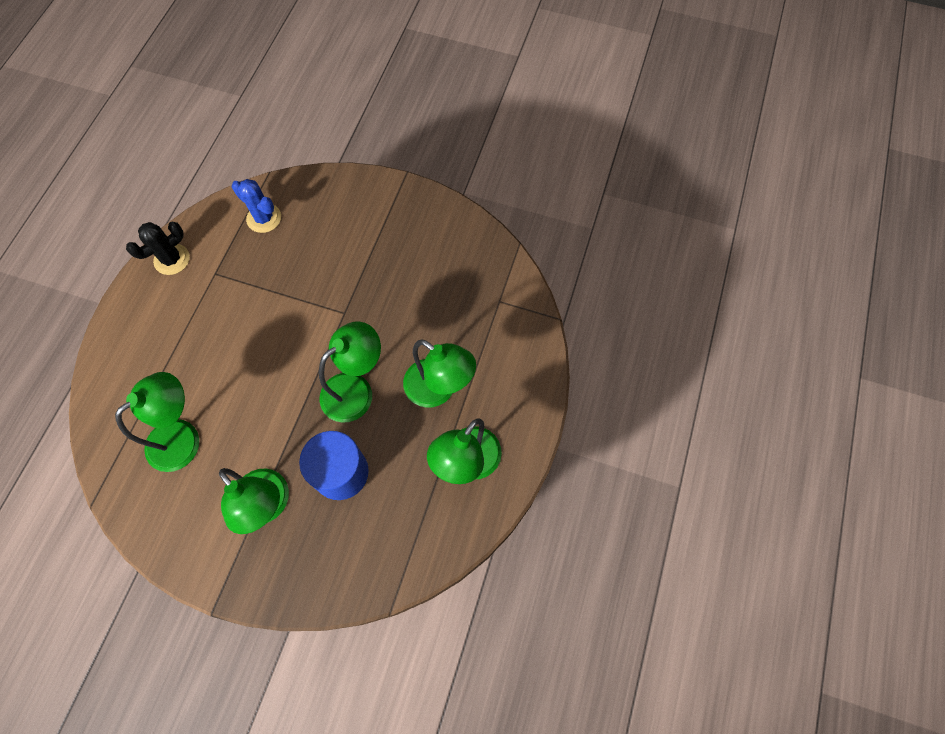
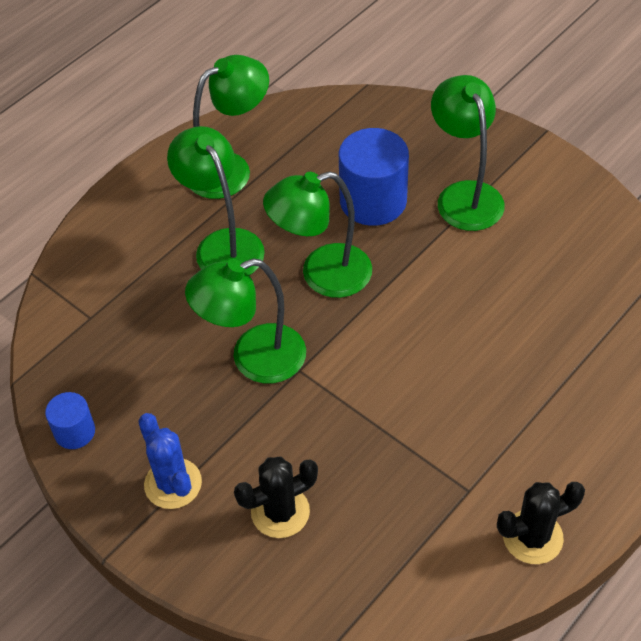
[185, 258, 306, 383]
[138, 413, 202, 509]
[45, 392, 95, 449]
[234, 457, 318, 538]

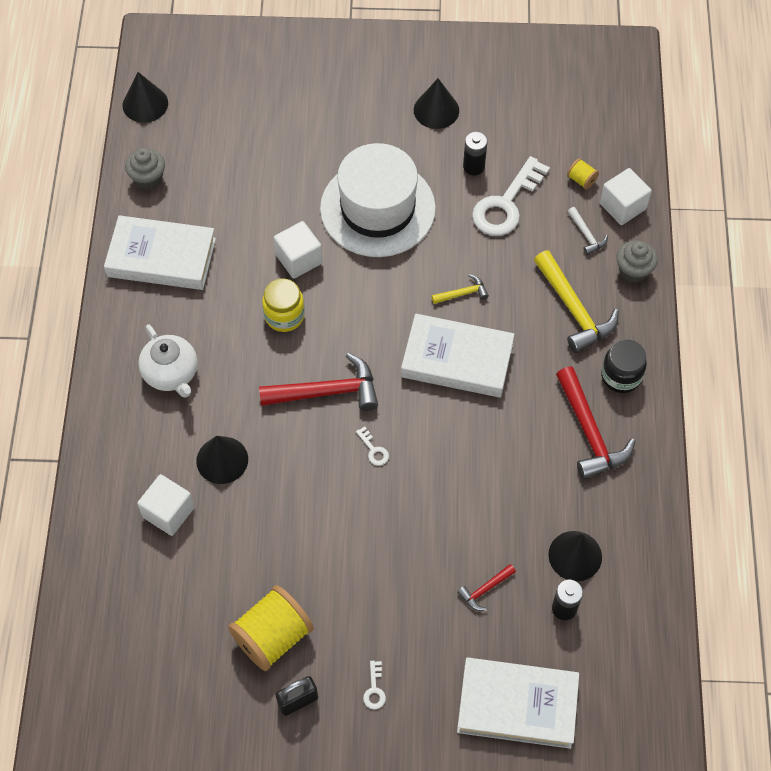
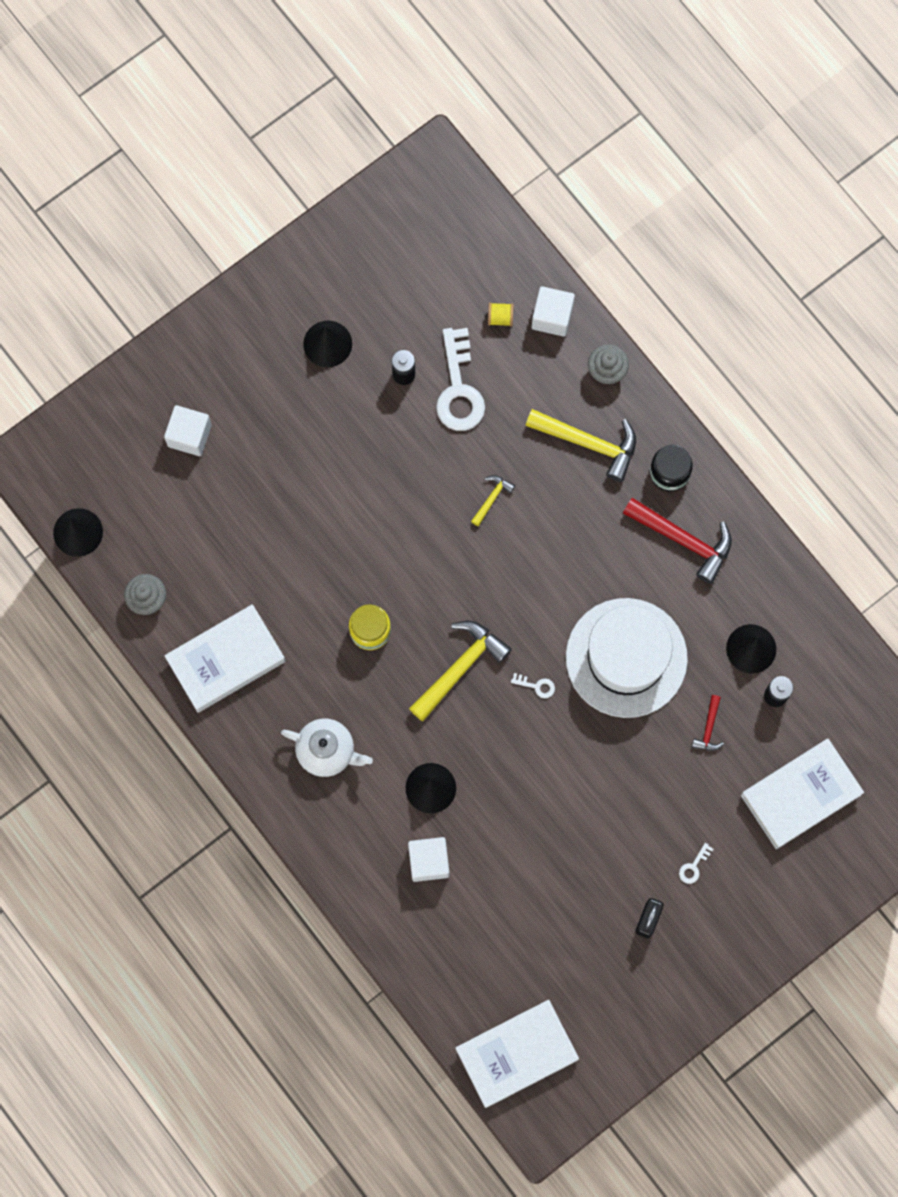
[228, 585, 314, 671] (first image)
[409, 621, 512, 721]
[164, 405, 212, 456]
[566, 598, 688, 718]
[679, 843, 713, 884]
[455, 1000, 579, 1108]
[568, 207, 608, 255] (first image)

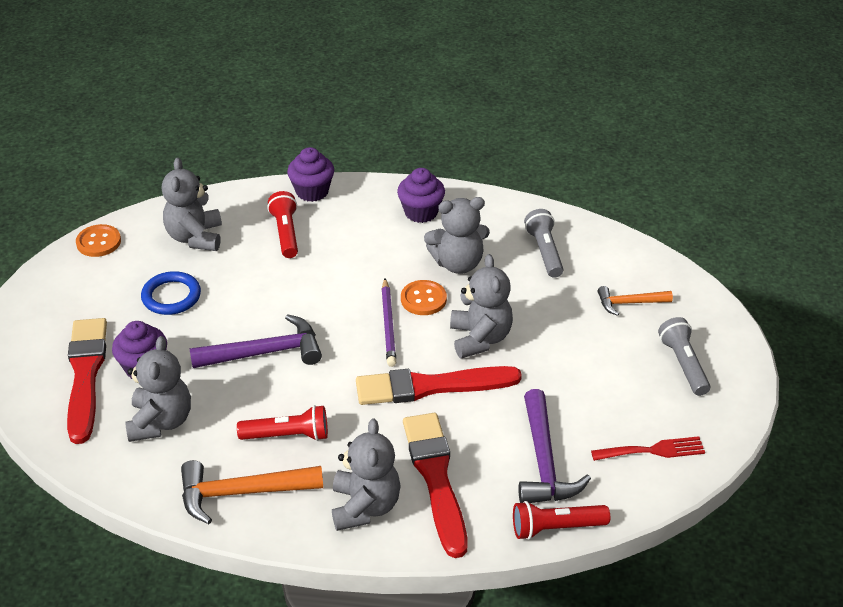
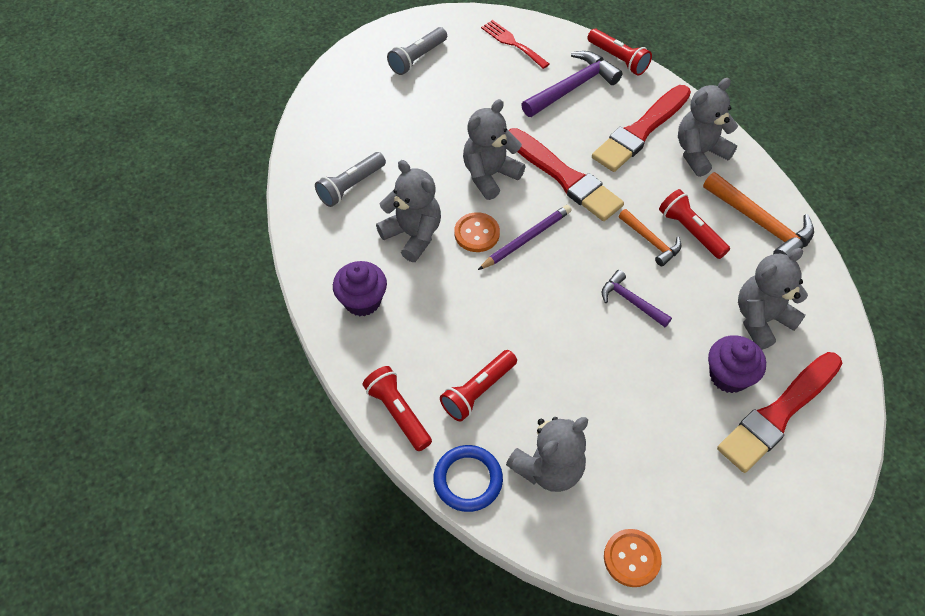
[433, 445, 503, 512]
[602, 270, 672, 327]
[363, 366, 432, 451]
[619, 209, 681, 266]

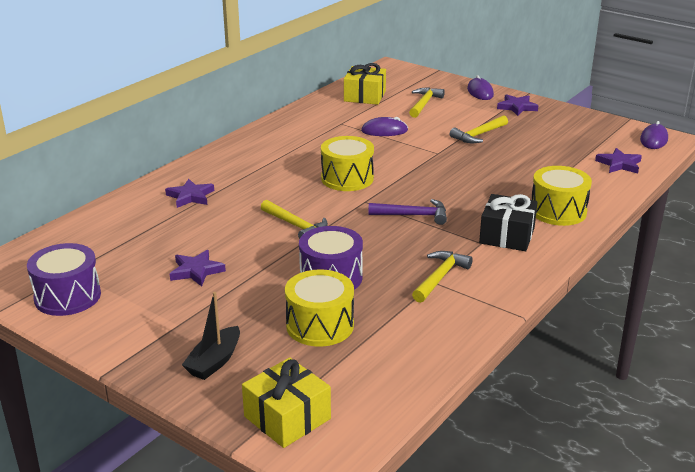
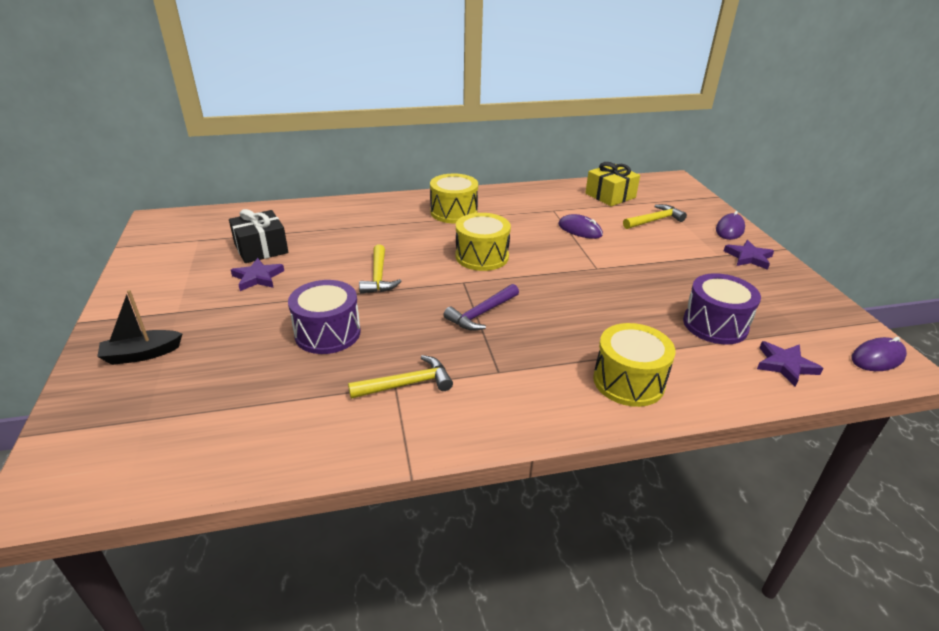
[683, 273, 761, 345]
[165, 179, 214, 208] (first image)
[242, 357, 331, 448] (first image)
[430, 174, 478, 223]
[444, 284, 519, 330]
[450, 115, 508, 143] (first image)
[229, 209, 288, 263]

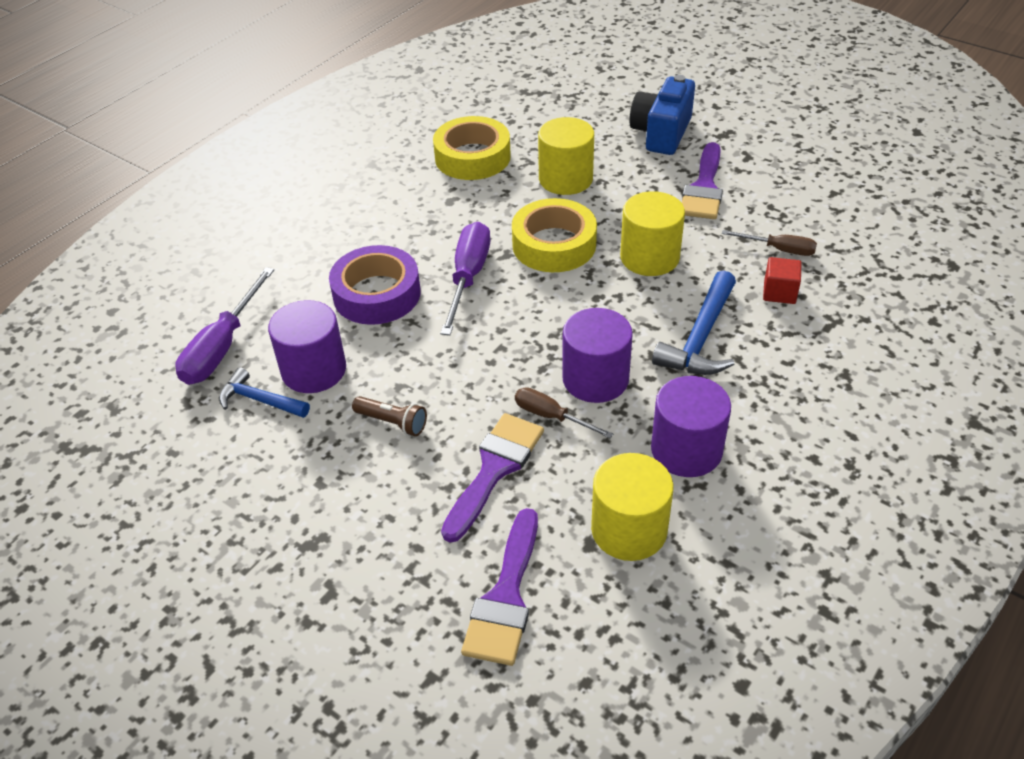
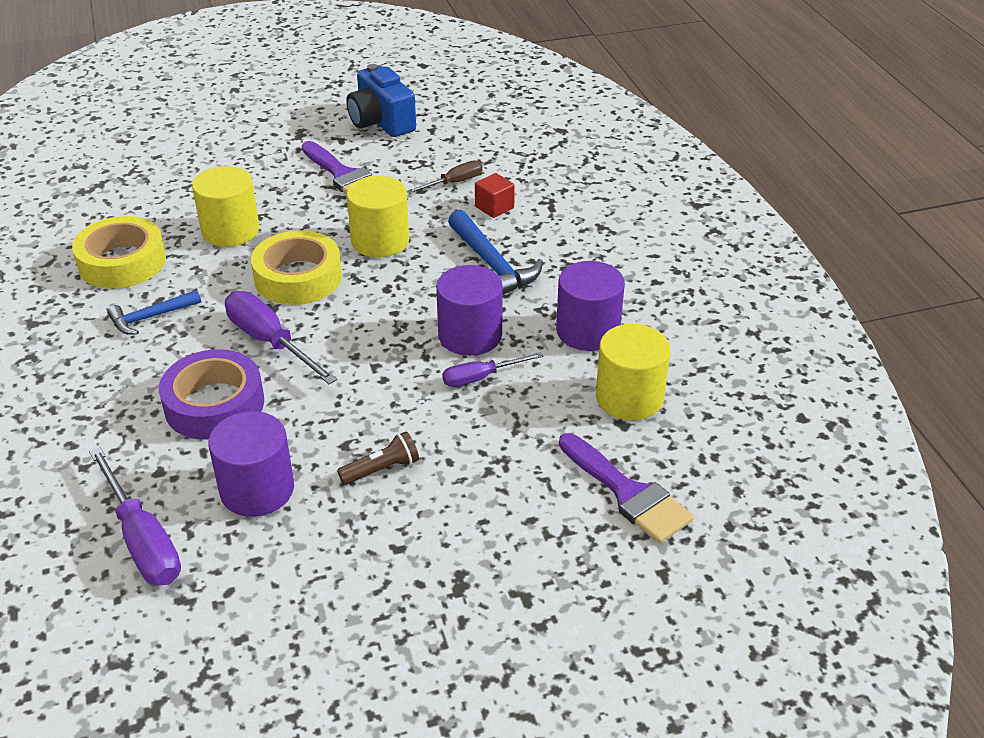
[107, 290, 201, 335]
[441, 413, 544, 543] (first image)
[442, 352, 543, 387]
[346, 64, 416, 137]

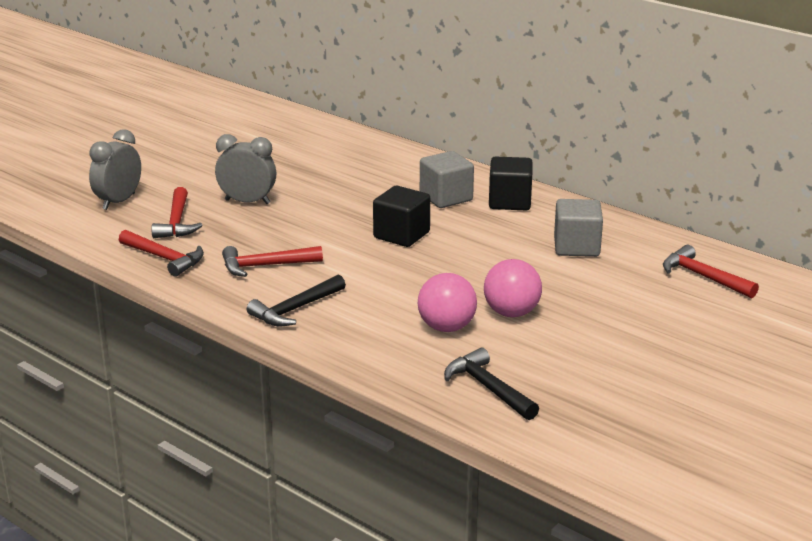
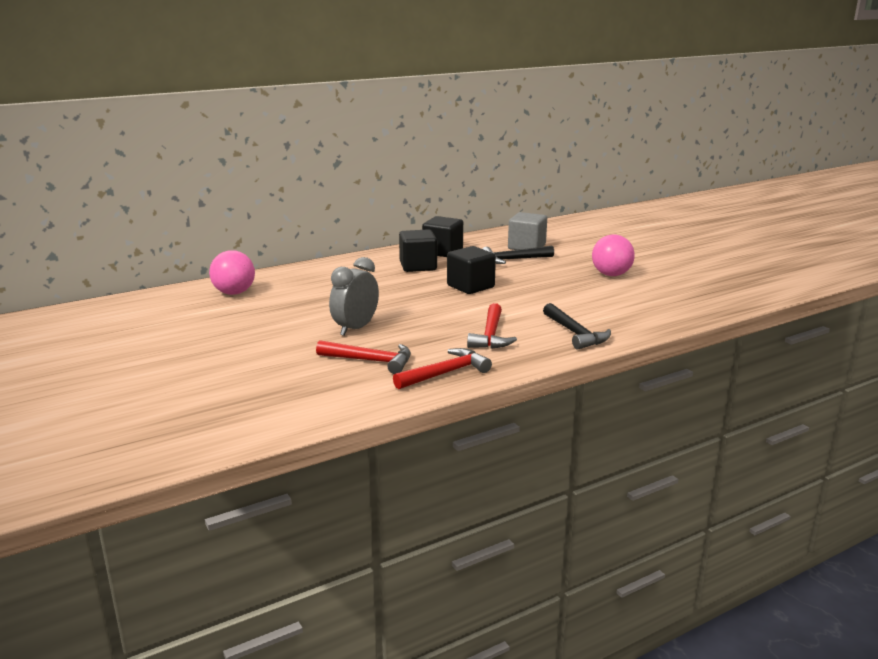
[89, 129, 141, 210] (first image)
[209, 250, 255, 295]
[399, 229, 437, 272]
[482, 246, 554, 264]
[663, 245, 759, 298] (first image)

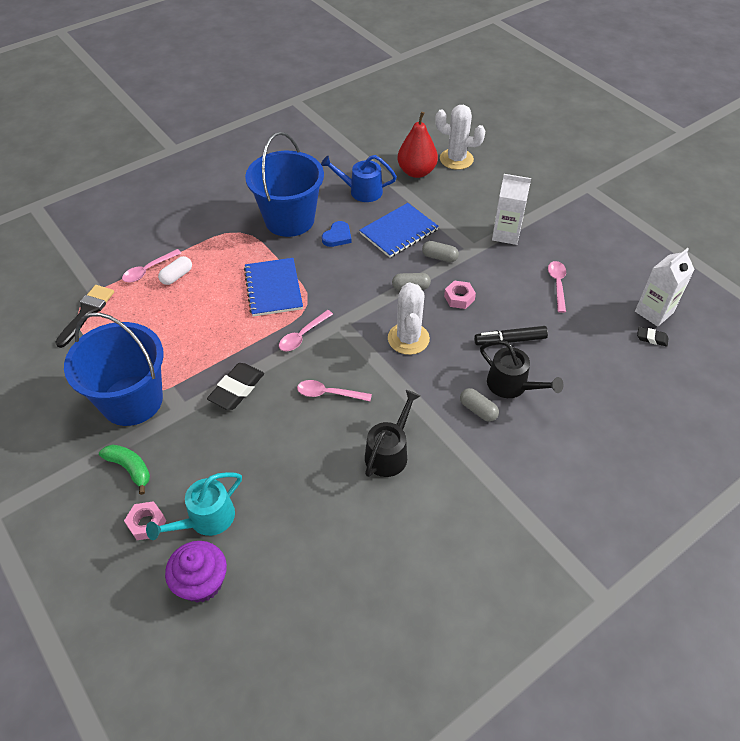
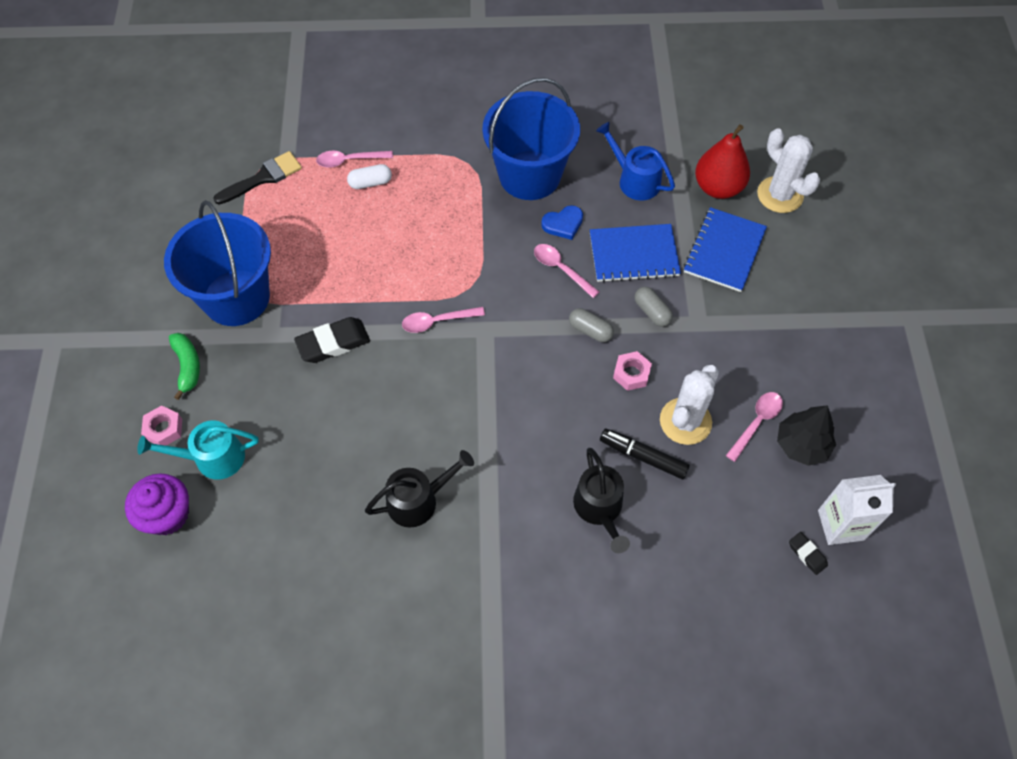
[684, 207, 767, 292]
[534, 244, 599, 298]
[660, 365, 719, 445]
[460, 388, 499, 422] (first image)
[492, 174, 531, 245] (first image)
[777, 405, 836, 466]

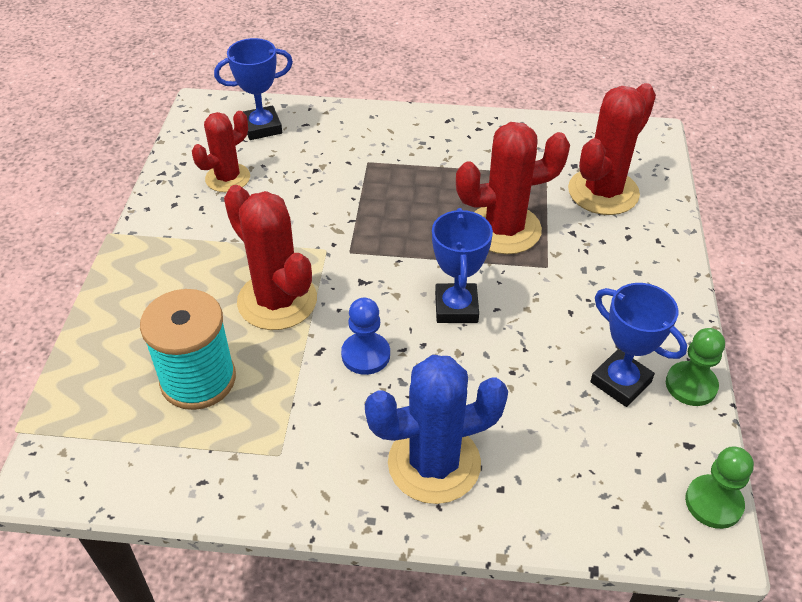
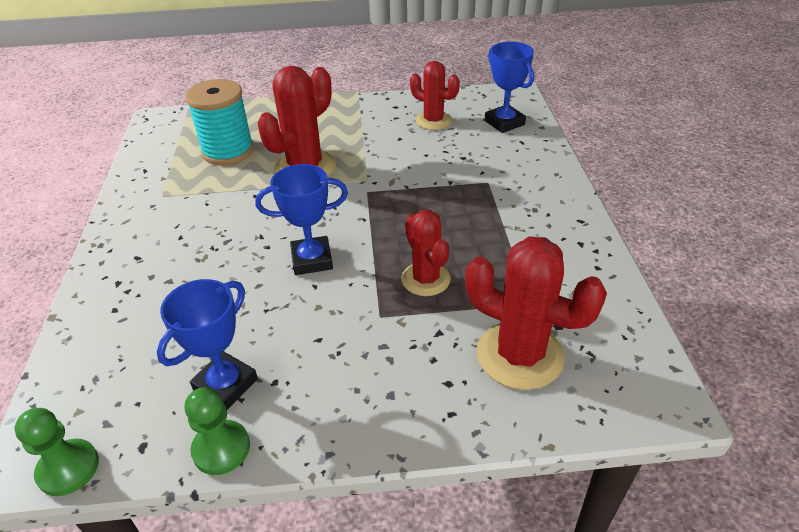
[341, 298, 390, 375] (first image)
[365, 355, 508, 504] (first image)
[401, 210, 451, 296]

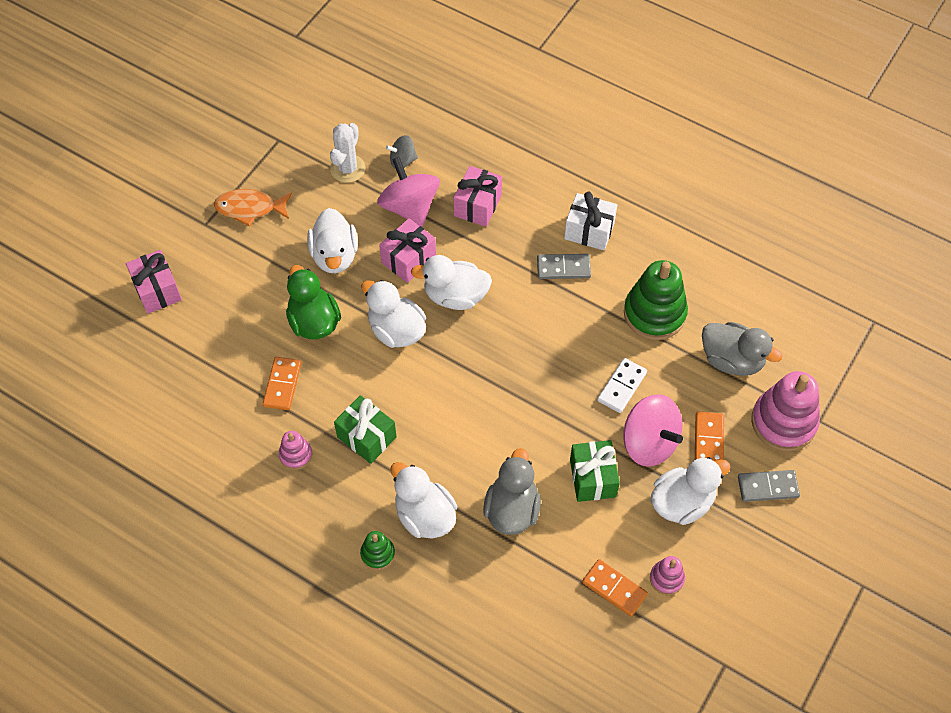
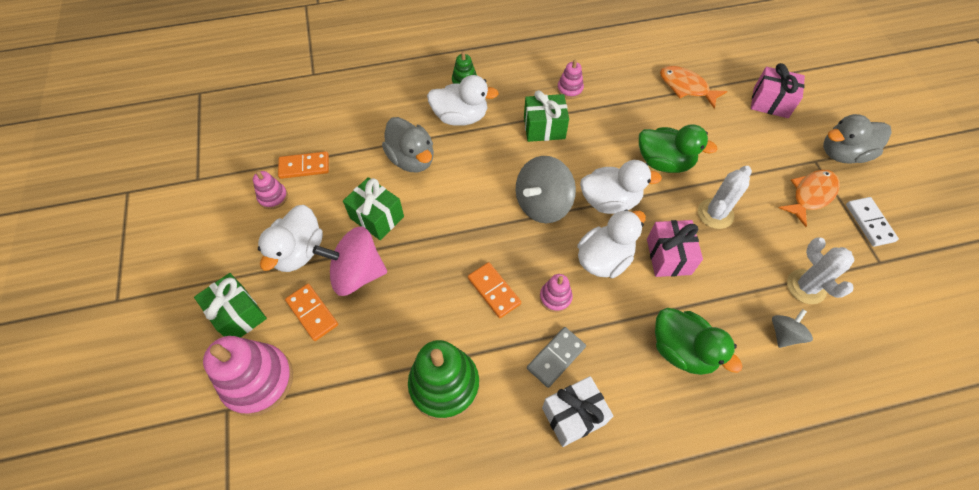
[468, 262, 521, 318]
[698, 166, 752, 229]
[377, 157, 440, 227] (first image)
[655, 308, 742, 375]
[846, 197, 899, 247]
[823, 114, 892, 164]
[194, 273, 267, 338]
[516, 156, 576, 223]
[540, 274, 573, 312]
[660, 66, 727, 109]

